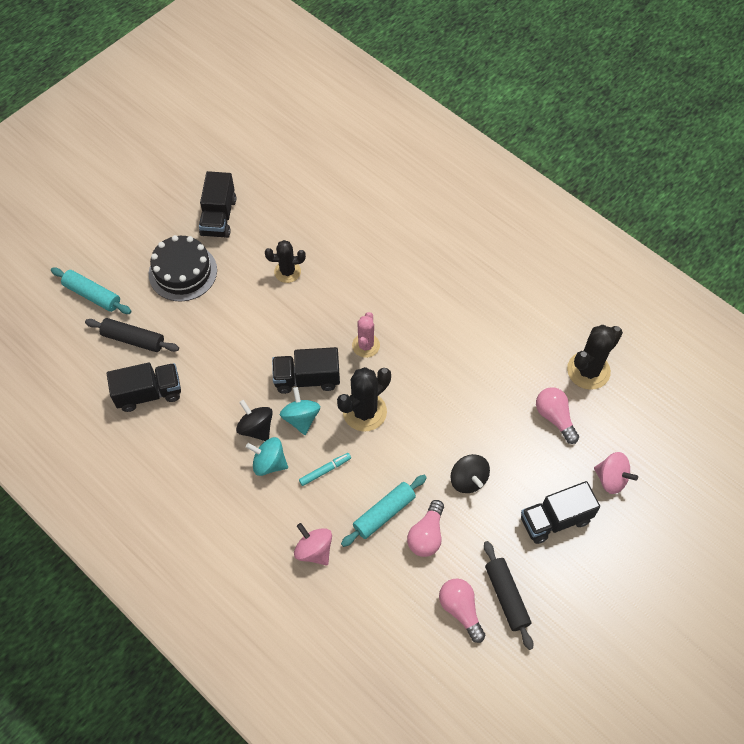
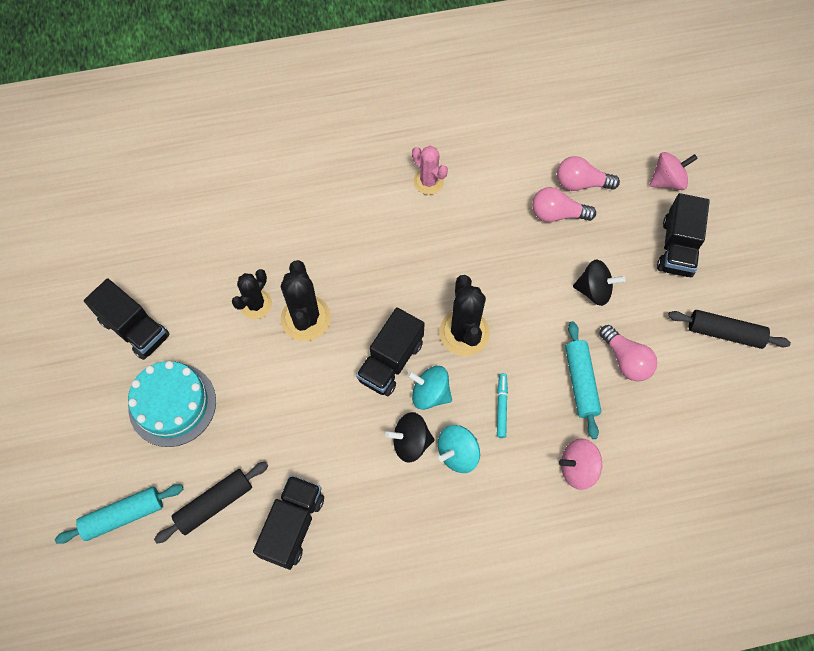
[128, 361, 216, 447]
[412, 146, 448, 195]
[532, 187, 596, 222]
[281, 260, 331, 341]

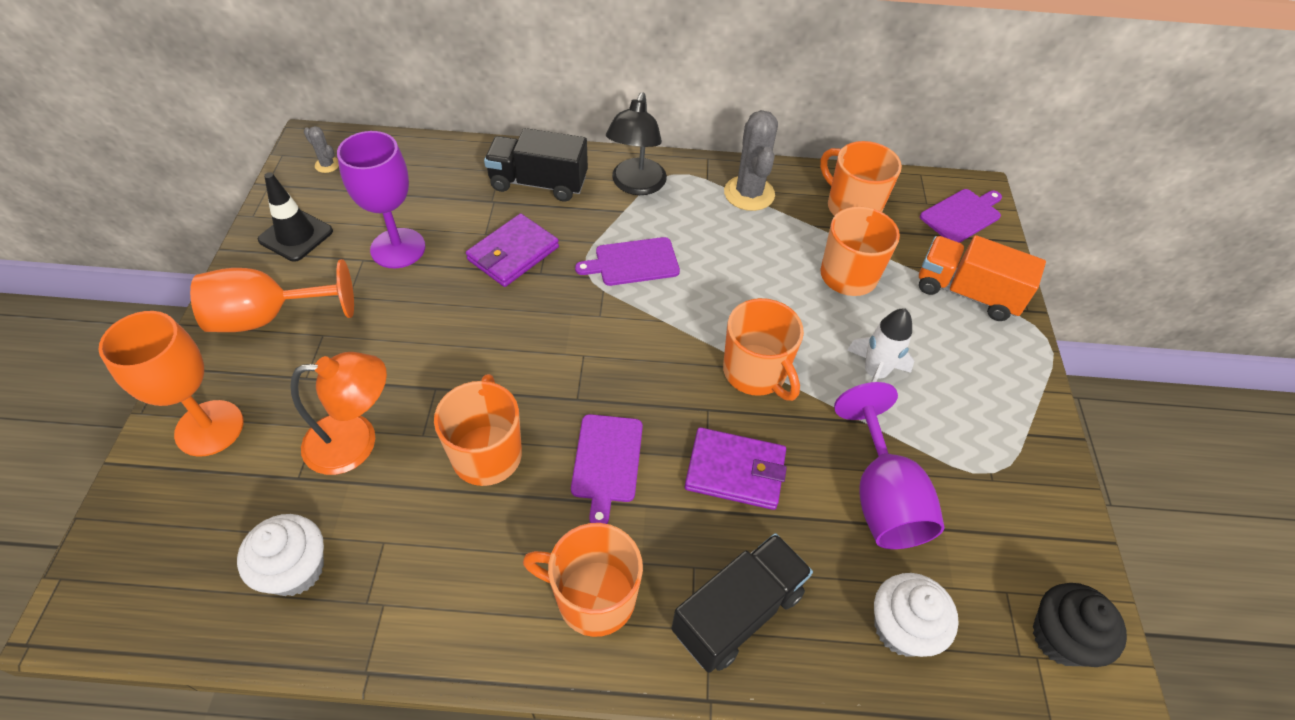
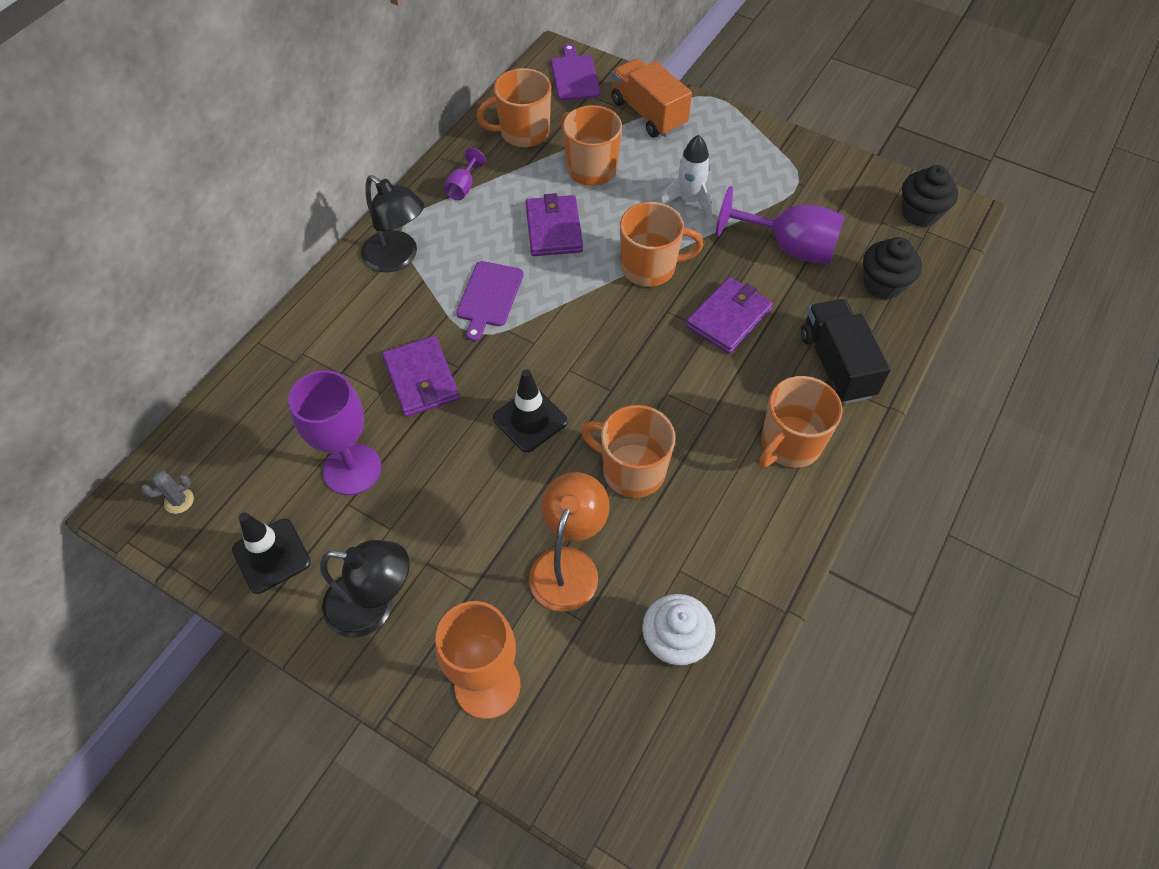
[320, 540, 410, 638]
[484, 128, 588, 202] (first image)
[571, 414, 643, 524] (first image)
[444, 148, 486, 200]
[863, 237, 922, 300]
[611, 58, 692, 138]
[493, 369, 568, 452]
[526, 193, 583, 256]

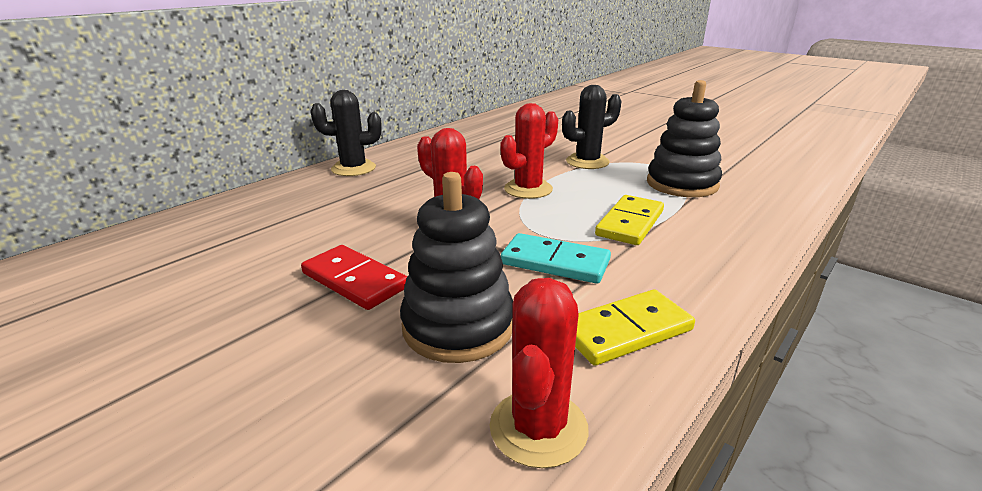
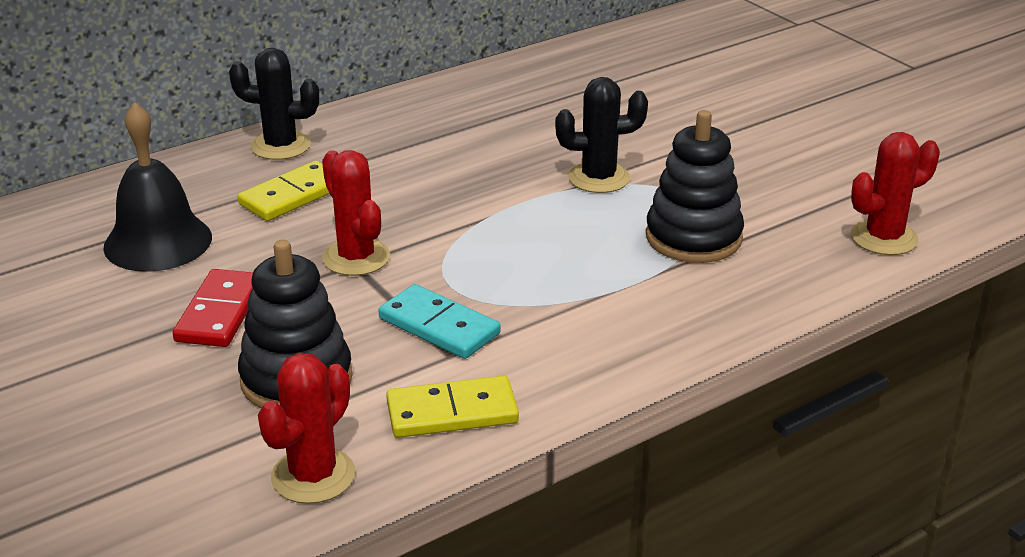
[173, 269, 253, 347]
[851, 132, 940, 255]
[238, 161, 330, 221]
[103, 102, 212, 272]

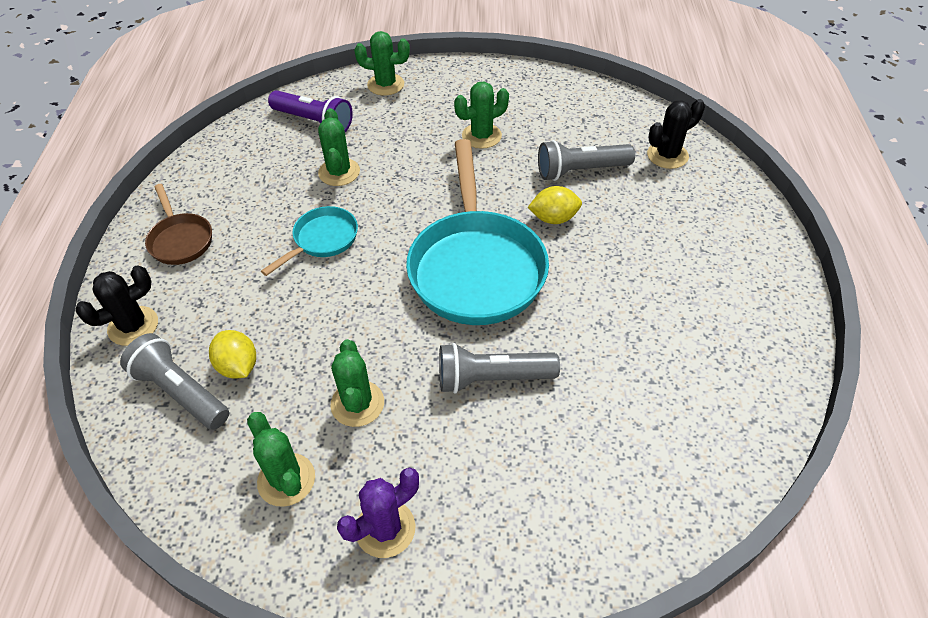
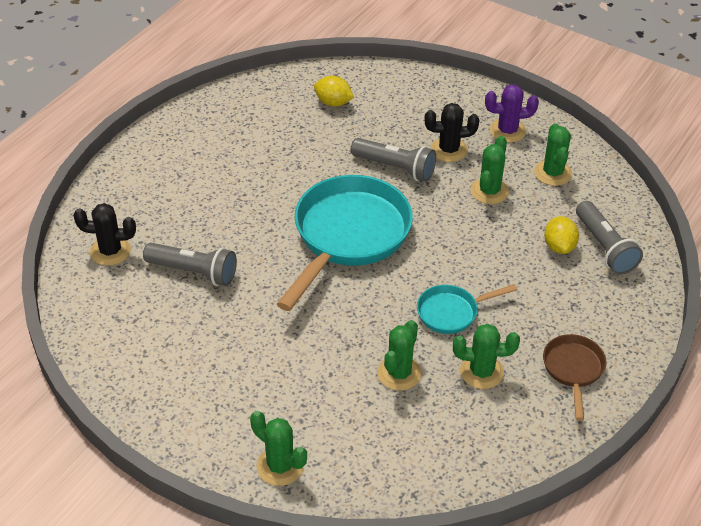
[424, 103, 479, 162]
[268, 90, 353, 132] (first image)
[453, 324, 520, 389]
[314, 76, 354, 107]

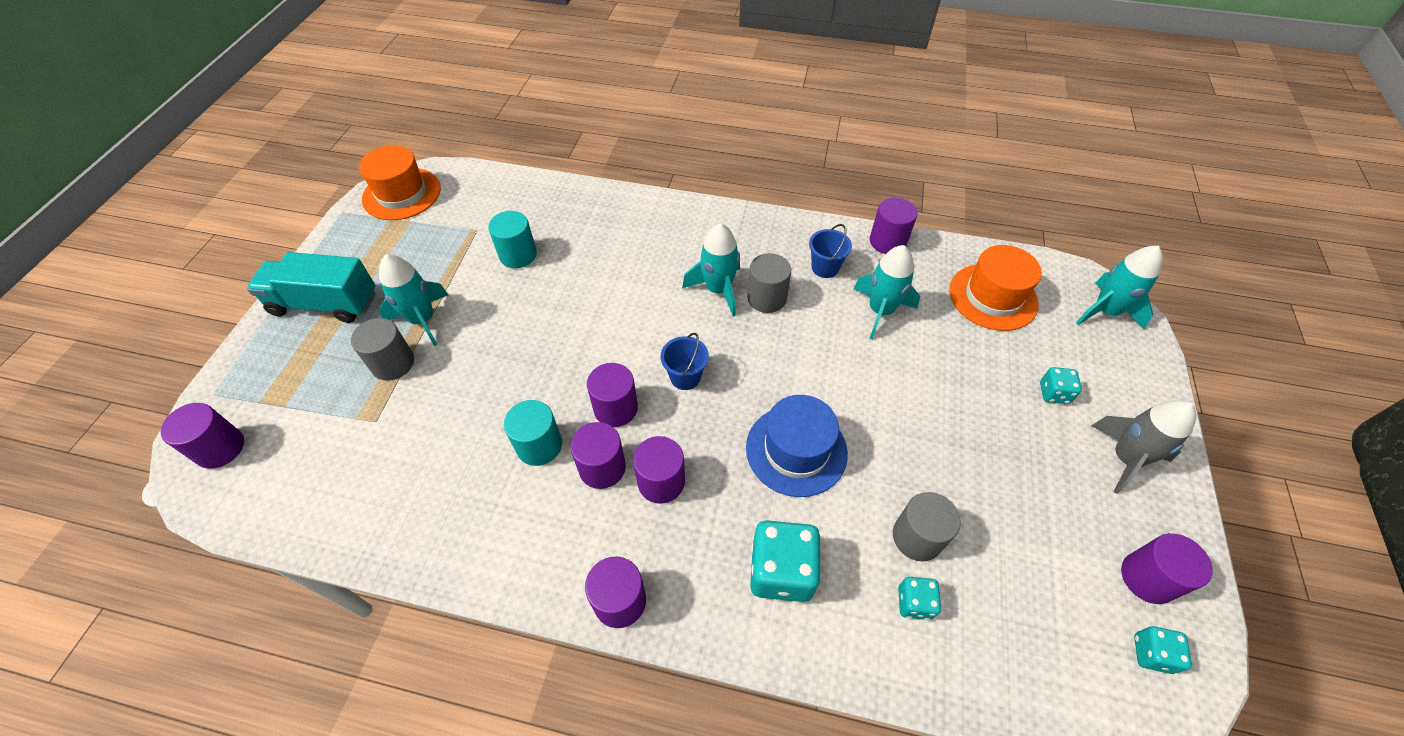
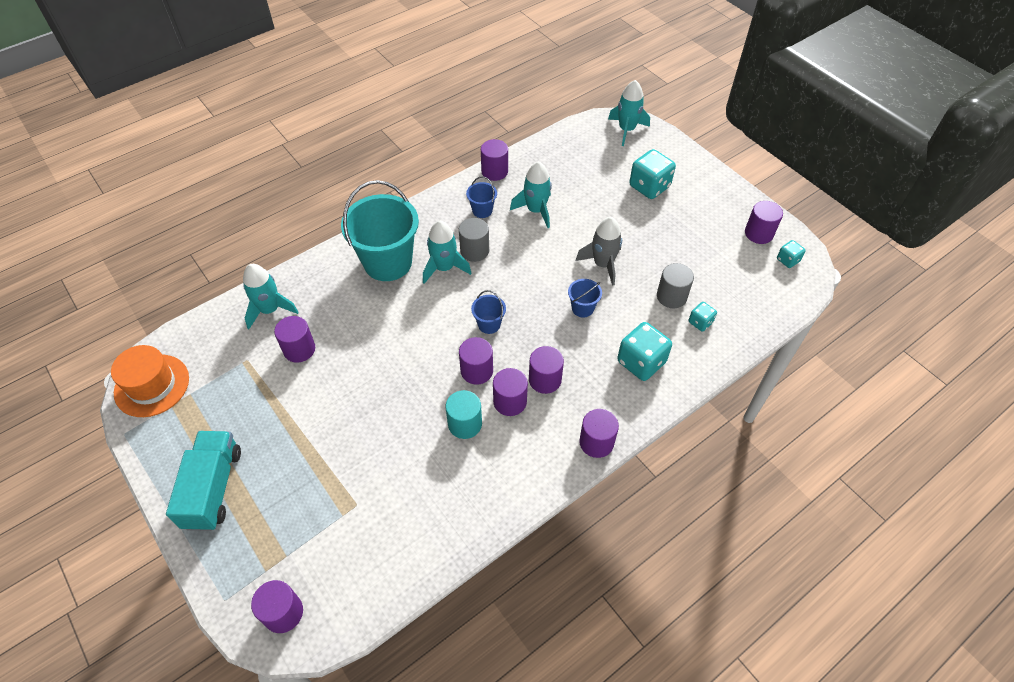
[166, 431, 241, 531]
[351, 318, 414, 381] (first image)
[243, 264, 299, 329]
[274, 316, 315, 363]
[568, 279, 602, 317]
[949, 245, 1042, 331] (first image)
[629, 149, 676, 199]
[576, 217, 622, 286]
[341, 180, 419, 281]

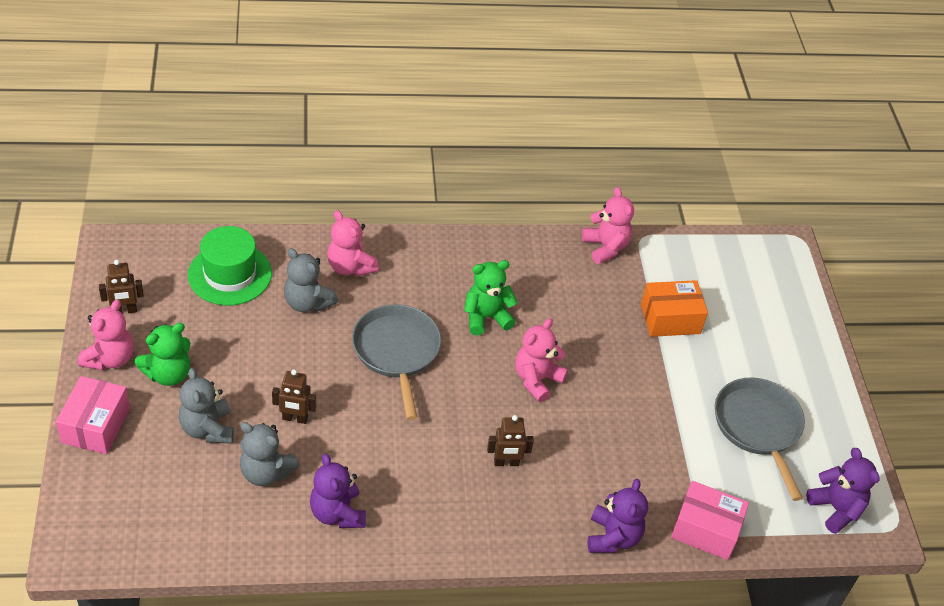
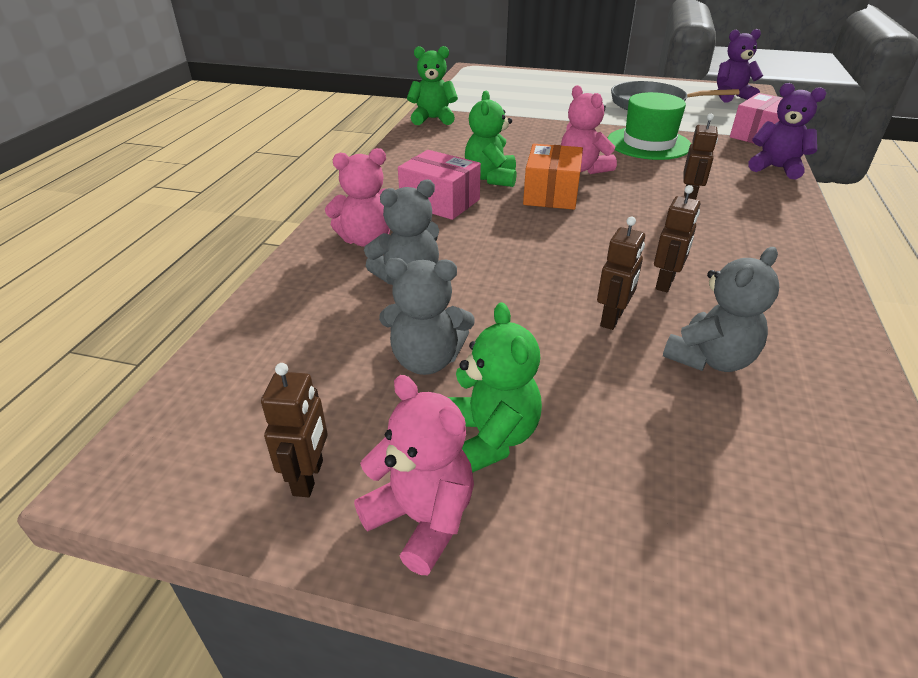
[398, 150, 481, 220]
[379, 258, 474, 375]
[608, 92, 691, 160]
[310, 454, 366, 528] (first image)
[352, 304, 441, 420] (first image)
[407, 46, 458, 125]
[523, 144, 583, 210]
[654, 185, 700, 292]

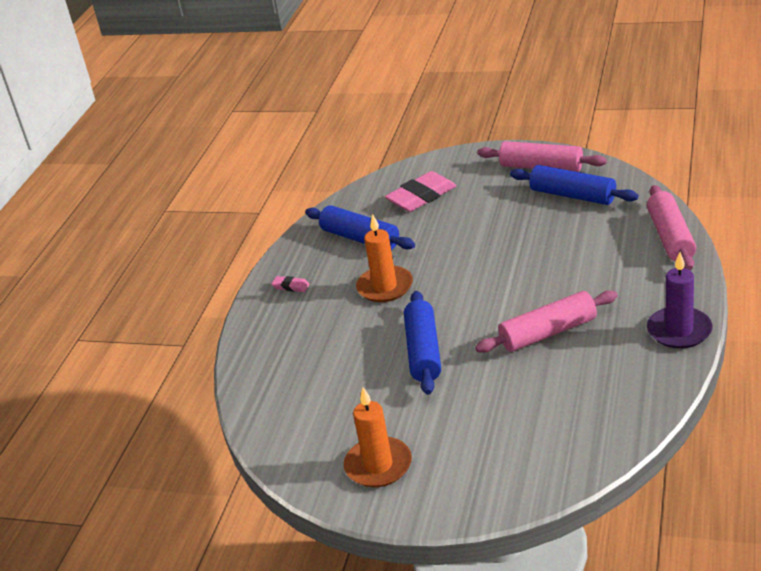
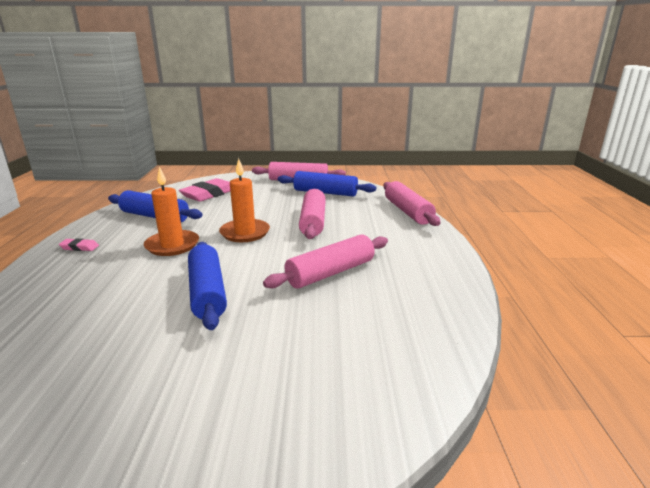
[219, 158, 270, 242]
[647, 252, 712, 349] (first image)
[299, 189, 326, 239]

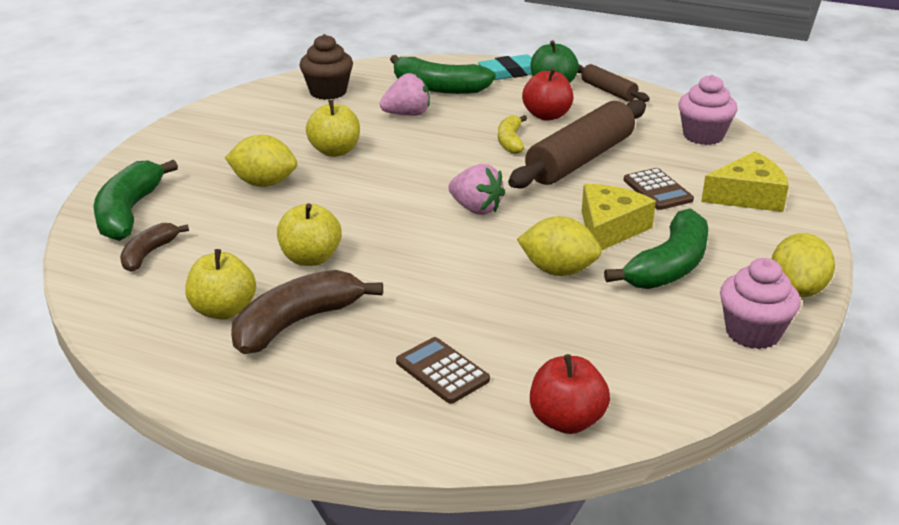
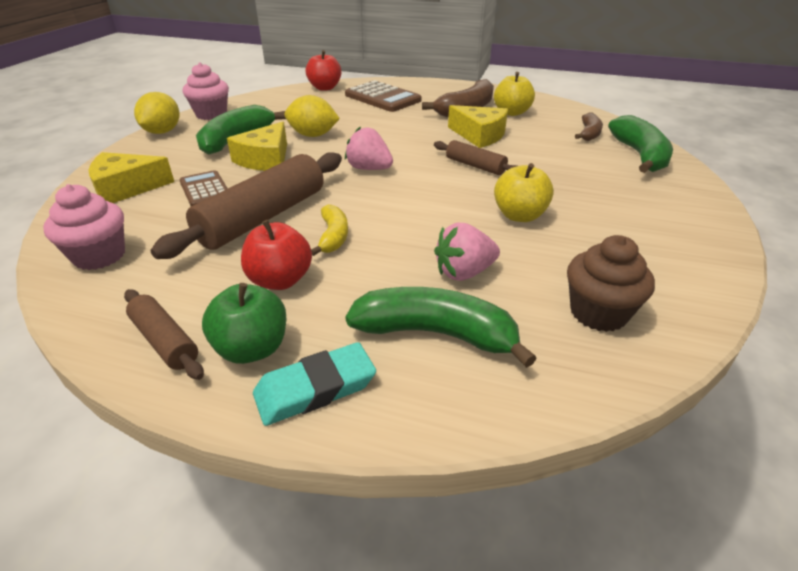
[225, 135, 297, 187] (first image)
[448, 105, 508, 148]
[345, 80, 422, 112]
[434, 140, 517, 175]

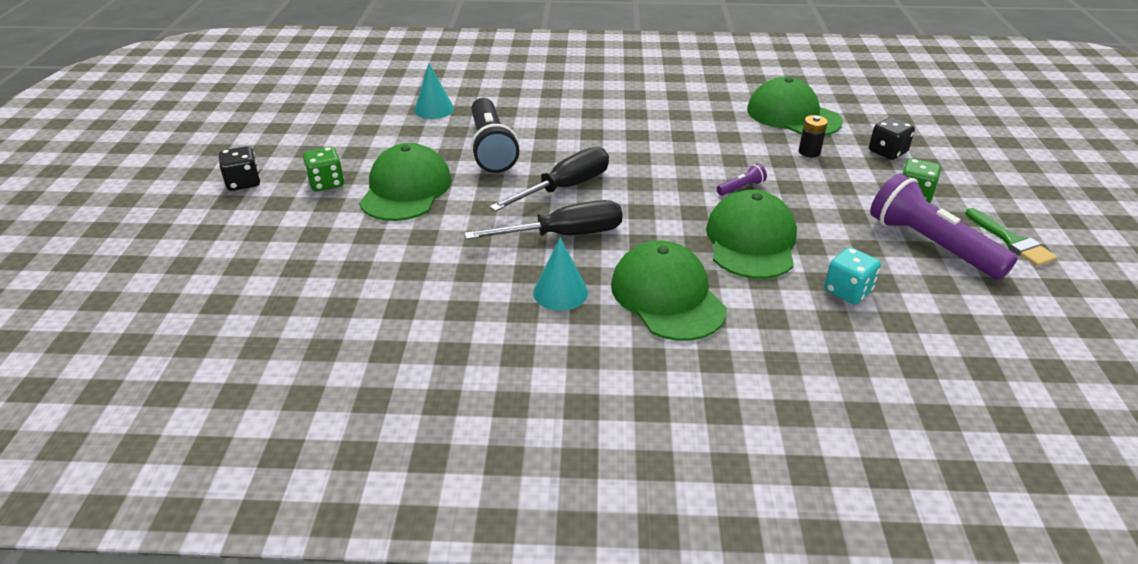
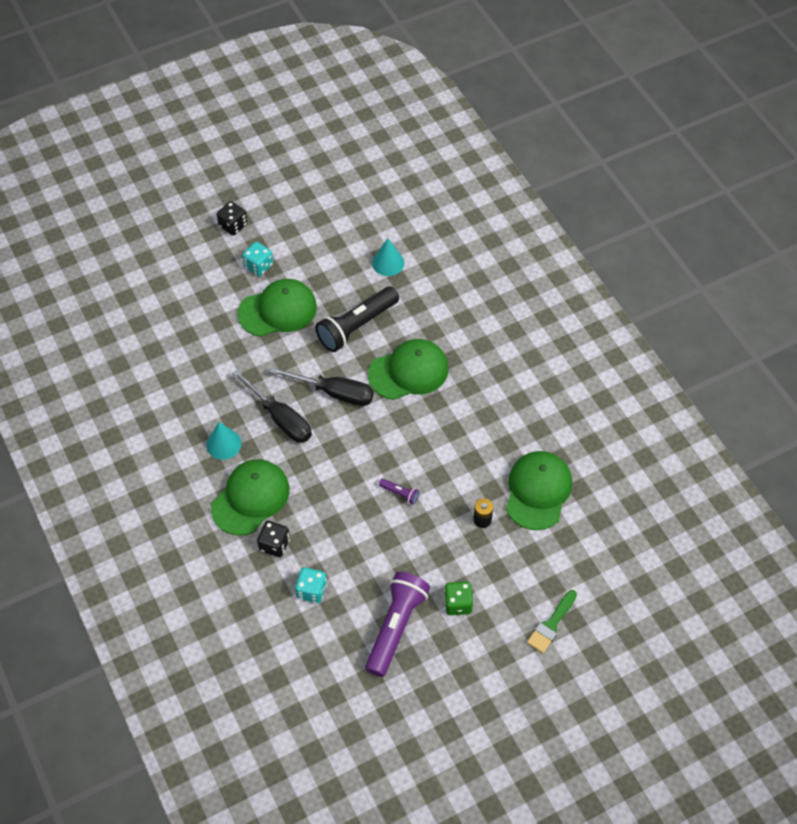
[242, 242, 273, 276]
[368, 339, 448, 400]
[257, 521, 290, 557]
[527, 590, 577, 653]

